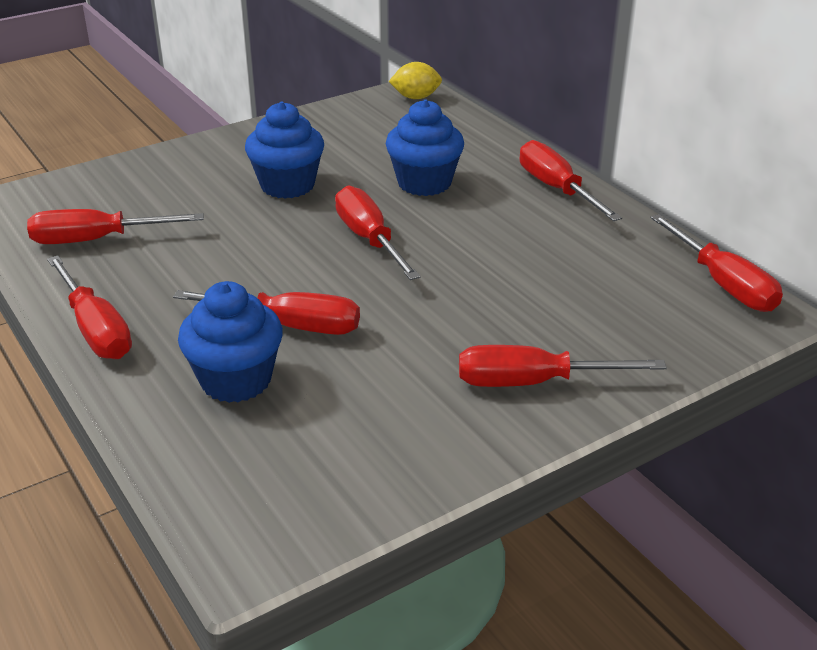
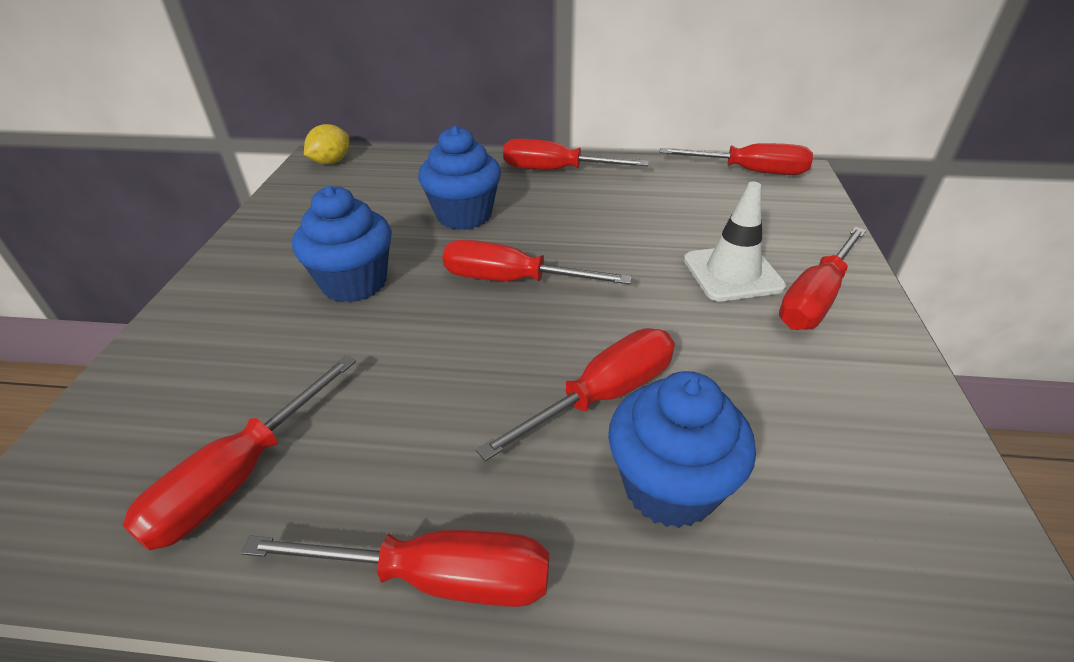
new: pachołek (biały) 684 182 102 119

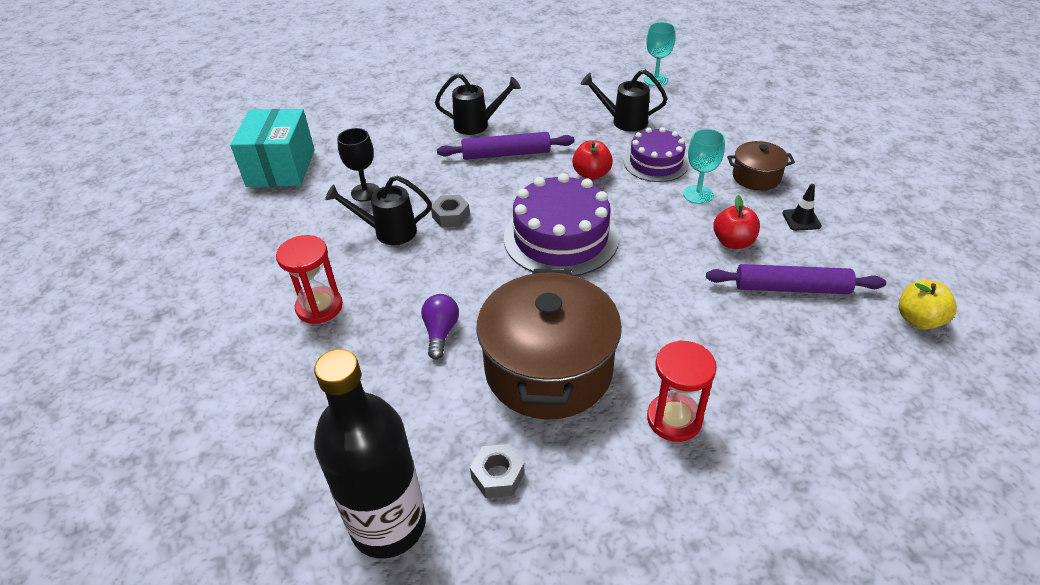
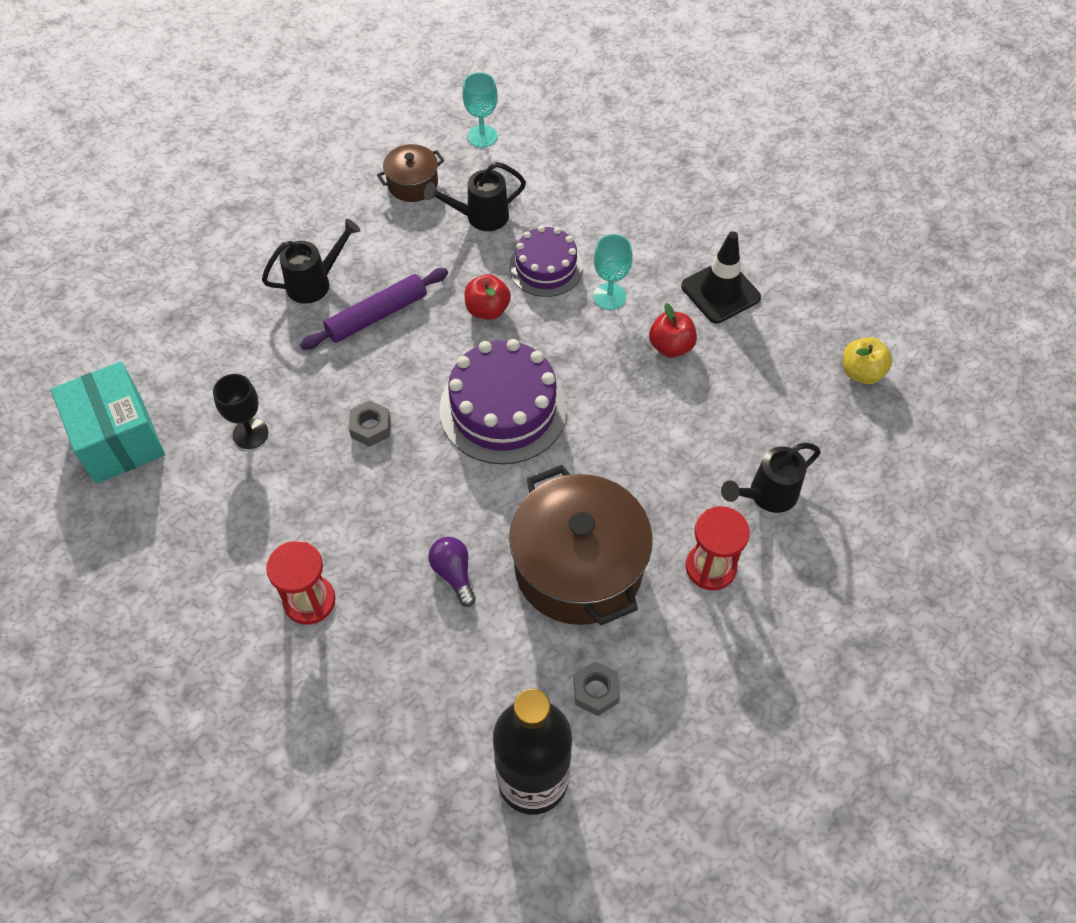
gone: wałek do ciasta (fioletowy) 706 264 180 30
shifted: garnek (brązowy) 727 141 68 50 to 377 144 67 58; konewka (czarny) 325 175 107 70 to 721 443 100 70
scaled: pachołek (czarny) 782 184 40 47 = 681 231 80 93 x1.87

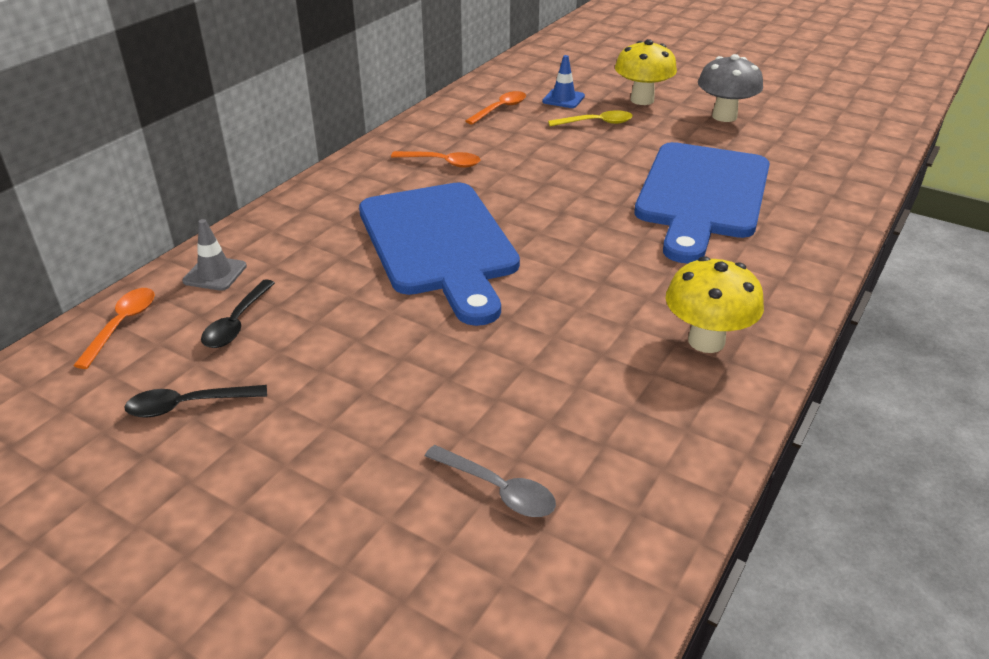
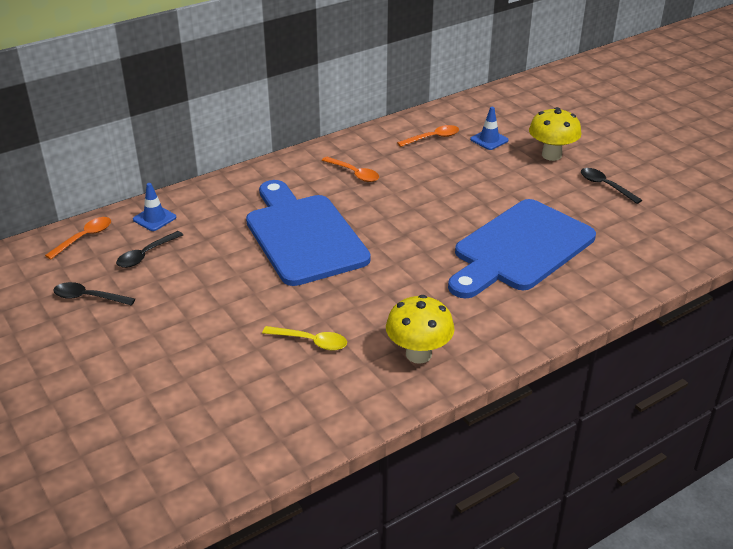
gone: łyżka (szary) 425 445 131 72
shifted: łyżka (żółty) 548 110 85 16 to 262 326 85 25
swapped: grzyb (szary) 698 54 65 68 to łyżka (czarny) 581 168 61 36
repainted: pachołek (szary) 182 219 65 72 to pachołek (niebieski) 133 183 44 48
rotated: deska do krojenia (niebieski) 359 182 161 144 = 246 180 125 106 150 degrees clockwise

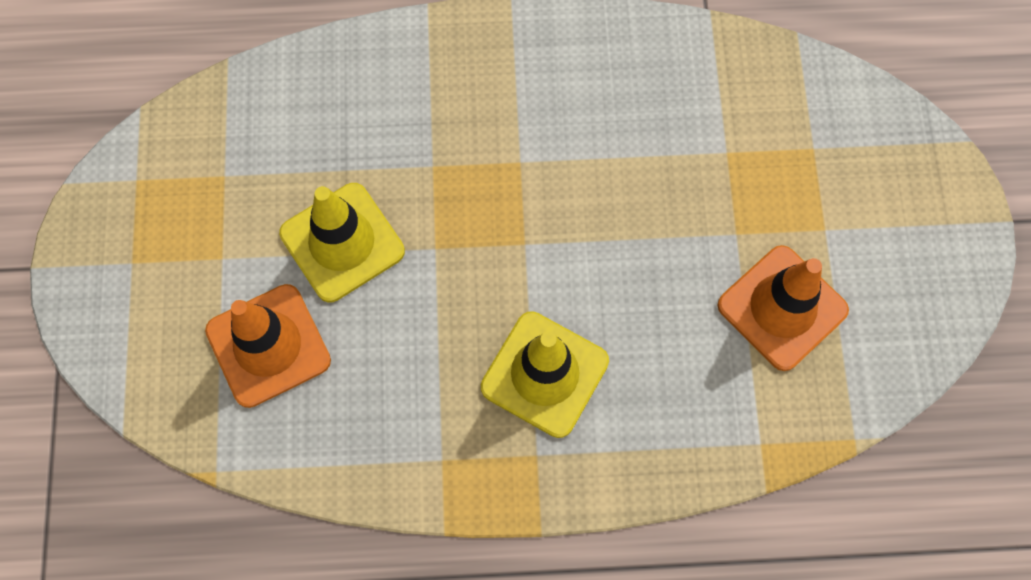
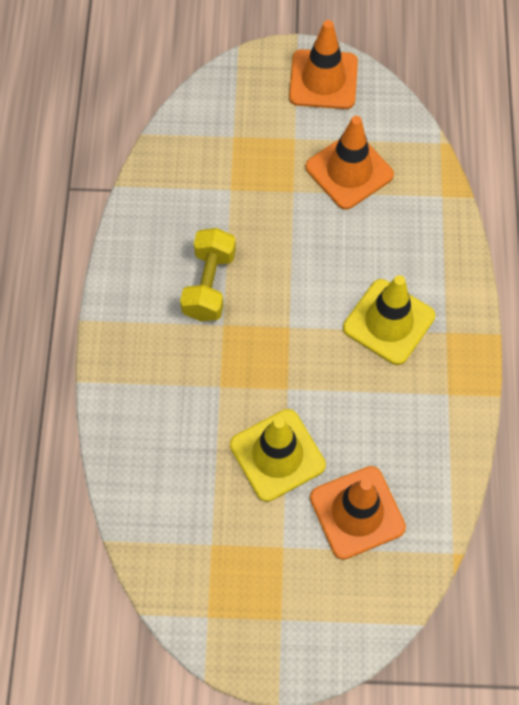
new: pachołek (pomarańczowy) 289 20 69 89; hantel (żółty) 180 228 56 93

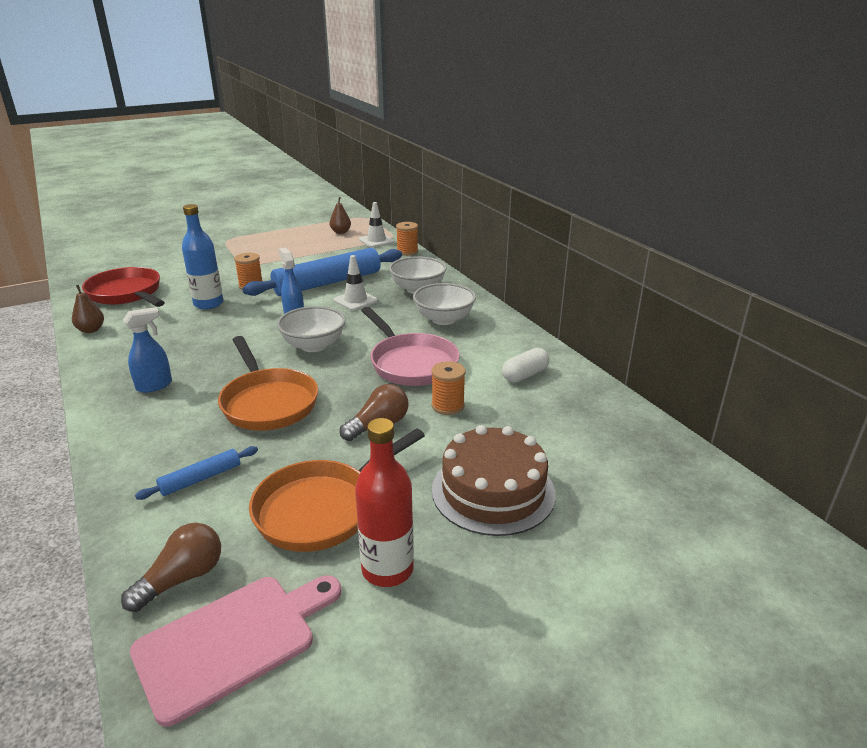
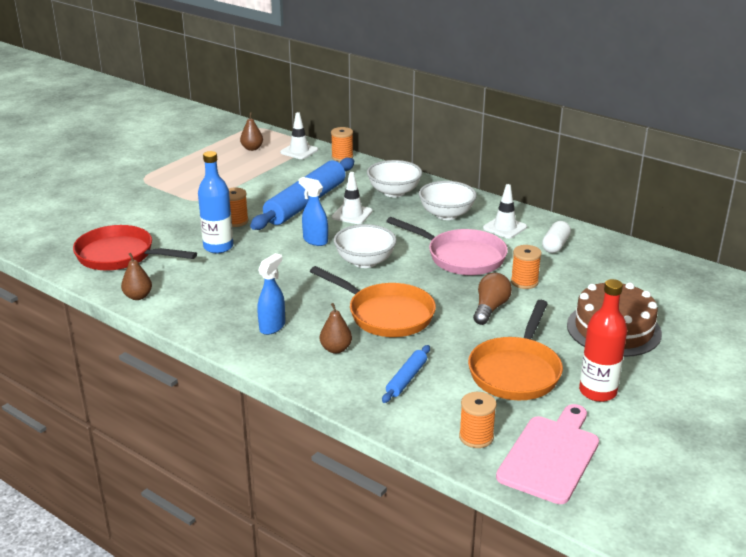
new: pachołek (biały) 483 184 44 55; gruszka (brązowy) 320 303 32 51
swapped: żarówka (brązowy) 121 523 100 89 to szpulka (pomarańczowy) 459 392 38 56

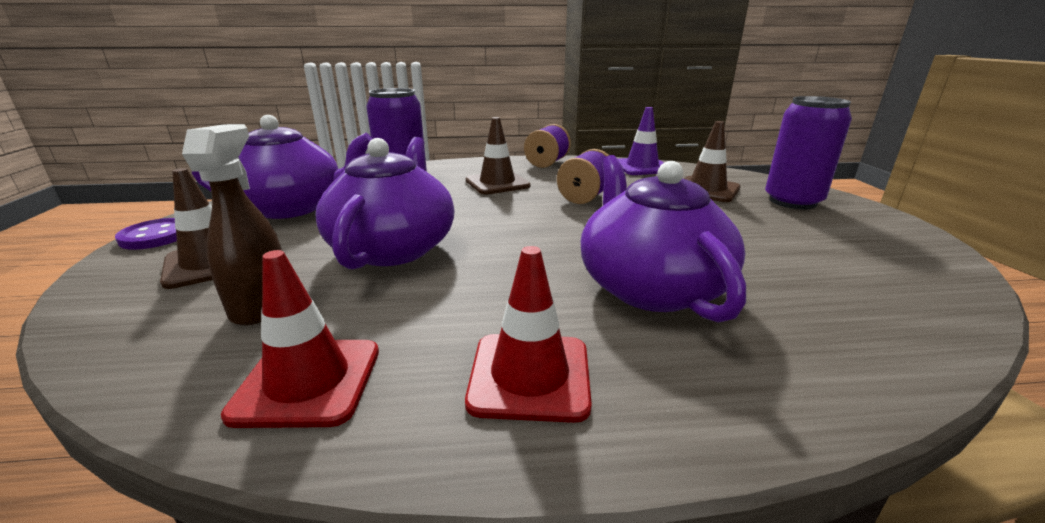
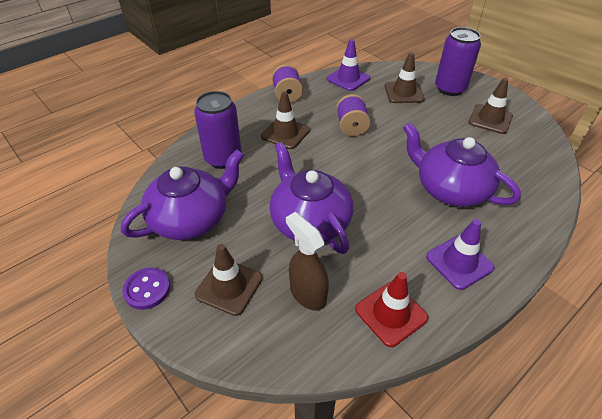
new: pachołek (brązowy) 468 78 45 56
repainted: pachołek (czerwony) 465 246 127 177 to pachołek (fioletowy) 426 219 69 71

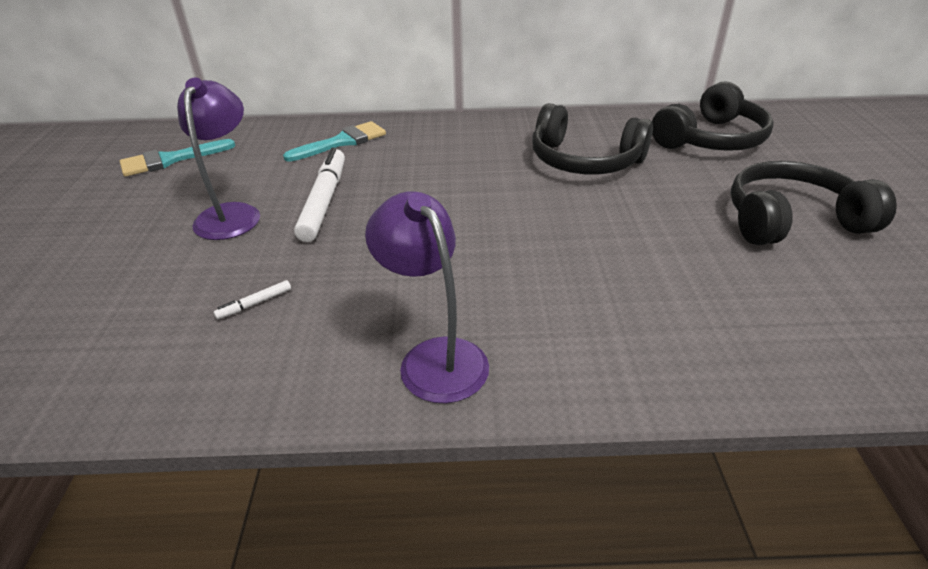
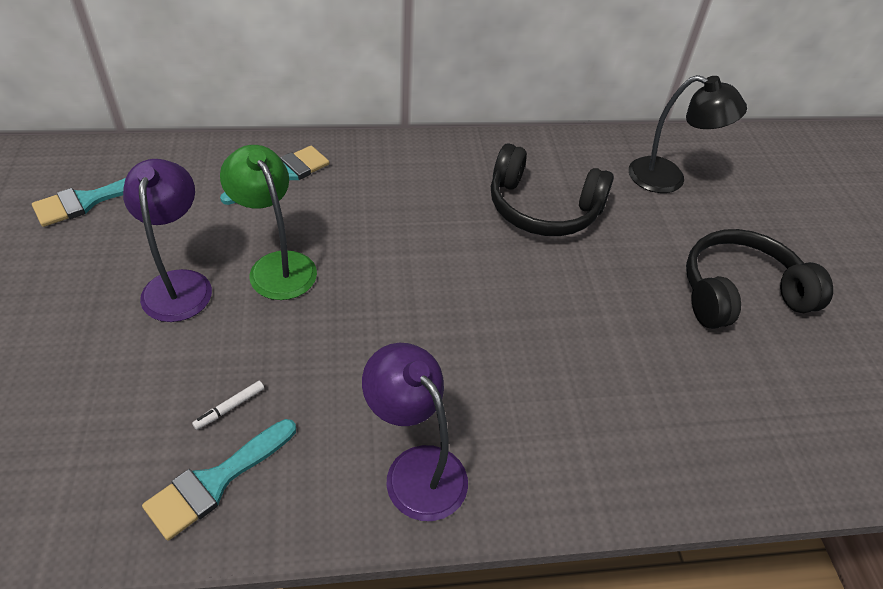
new: pędzel (turkusowy) 142 419 154 122
swapped: słuchawki (czarny) 652 81 122 70 to lampka (czarny) 629 75 118 118; flamaster (biały) 294 148 51 94 to lampka (zielony) 220 145 97 155

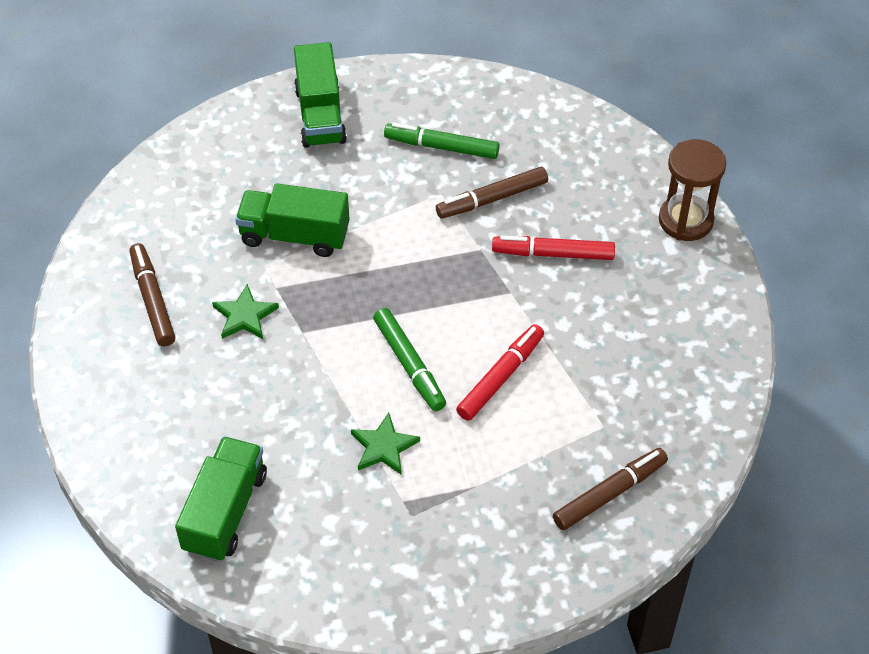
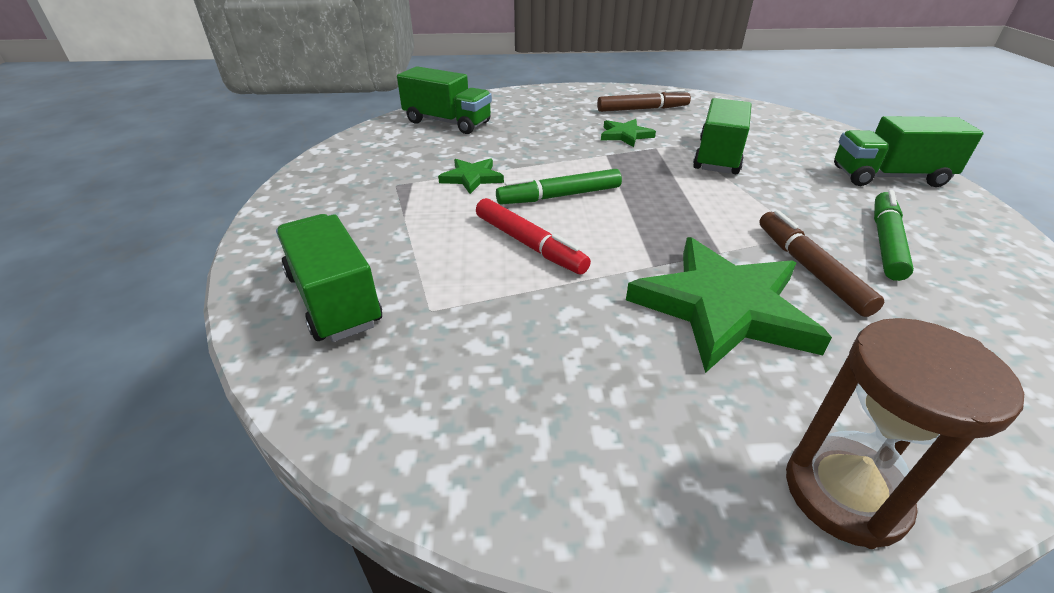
swapped: flamaster (czerwony) 492 235 123 25 to gwiazda (zielony) 626 237 206 136; flamaster (brązowy) 553 448 115 82 to ciężarówka (zielony) 276 214 106 128

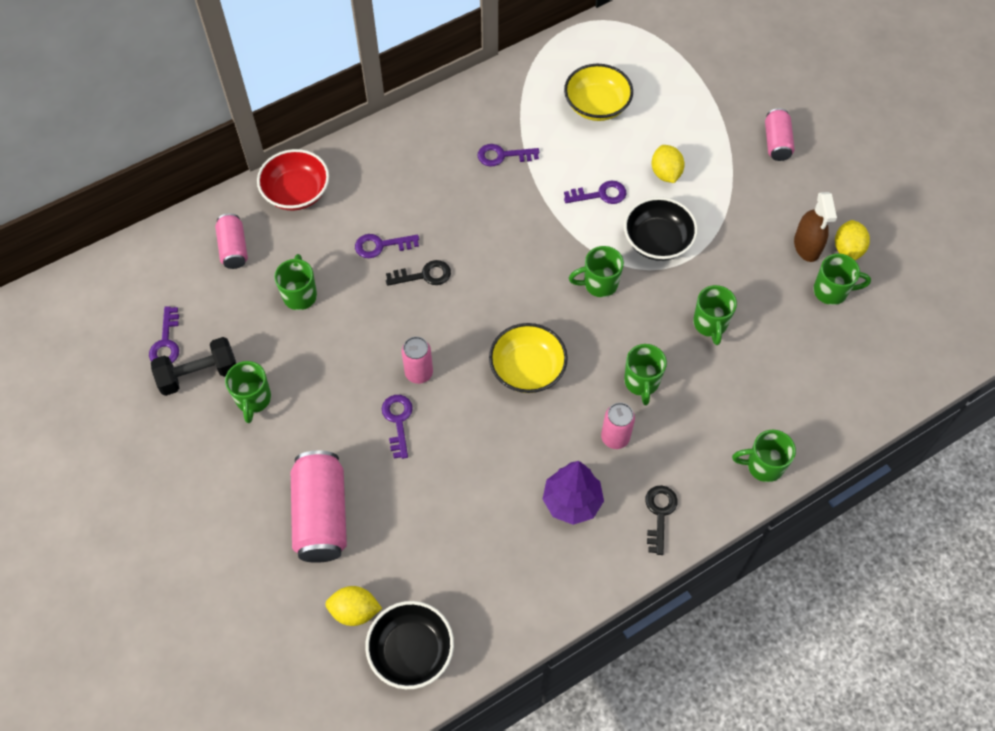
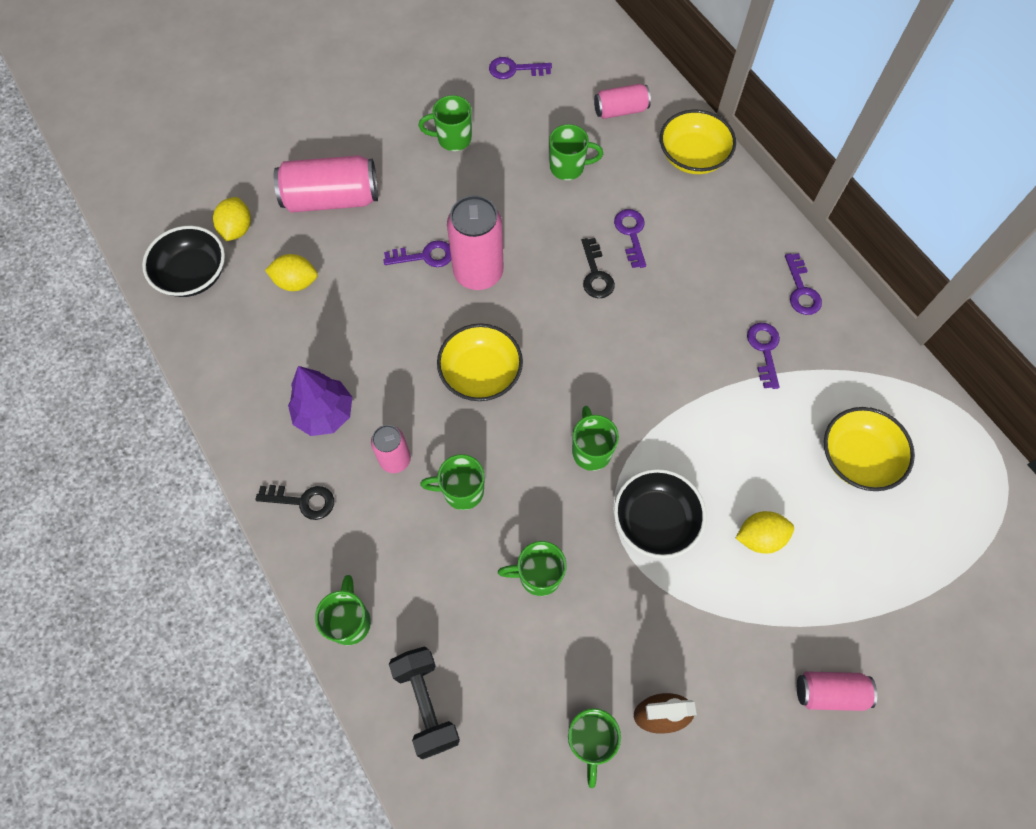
shifted: klucz (fioletowy) 564 180 62 24 to 785 253 37 62; cytryna (żółty) 835 220 35 40 to 265 254 53 37; hantel (czarny) 151 337 85 59 to 389 646 71 113
repainted: miska (czerwony) 257 149 72 61 to miska (żółty) 660 110 76 64
scaled: puszka (różowy) 401 337 32 47 = 447 195 57 95 x1.73

